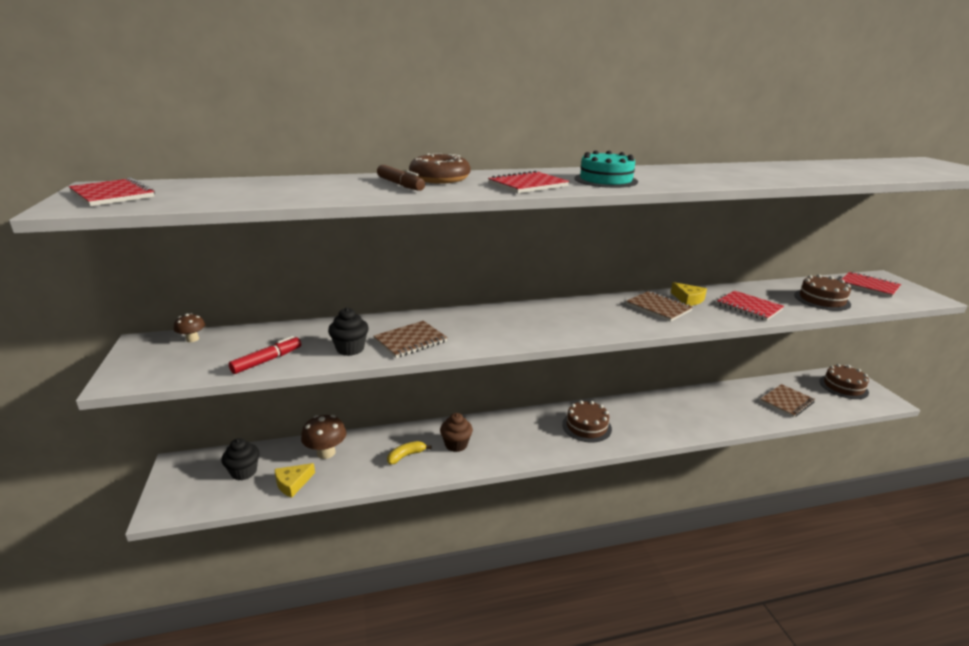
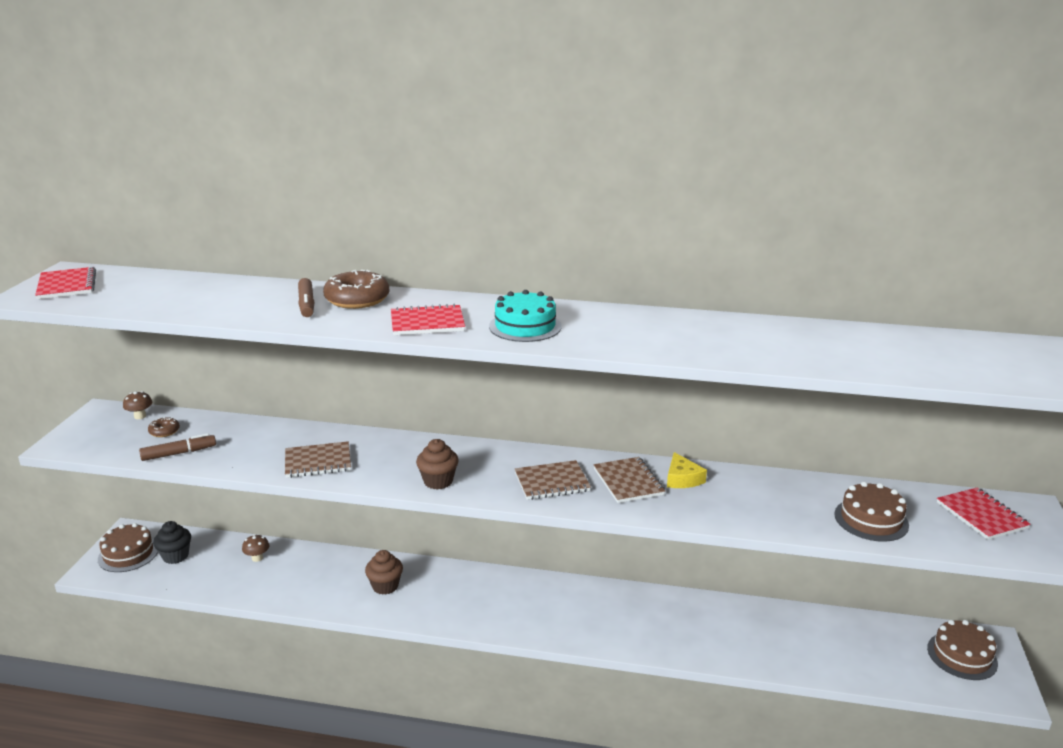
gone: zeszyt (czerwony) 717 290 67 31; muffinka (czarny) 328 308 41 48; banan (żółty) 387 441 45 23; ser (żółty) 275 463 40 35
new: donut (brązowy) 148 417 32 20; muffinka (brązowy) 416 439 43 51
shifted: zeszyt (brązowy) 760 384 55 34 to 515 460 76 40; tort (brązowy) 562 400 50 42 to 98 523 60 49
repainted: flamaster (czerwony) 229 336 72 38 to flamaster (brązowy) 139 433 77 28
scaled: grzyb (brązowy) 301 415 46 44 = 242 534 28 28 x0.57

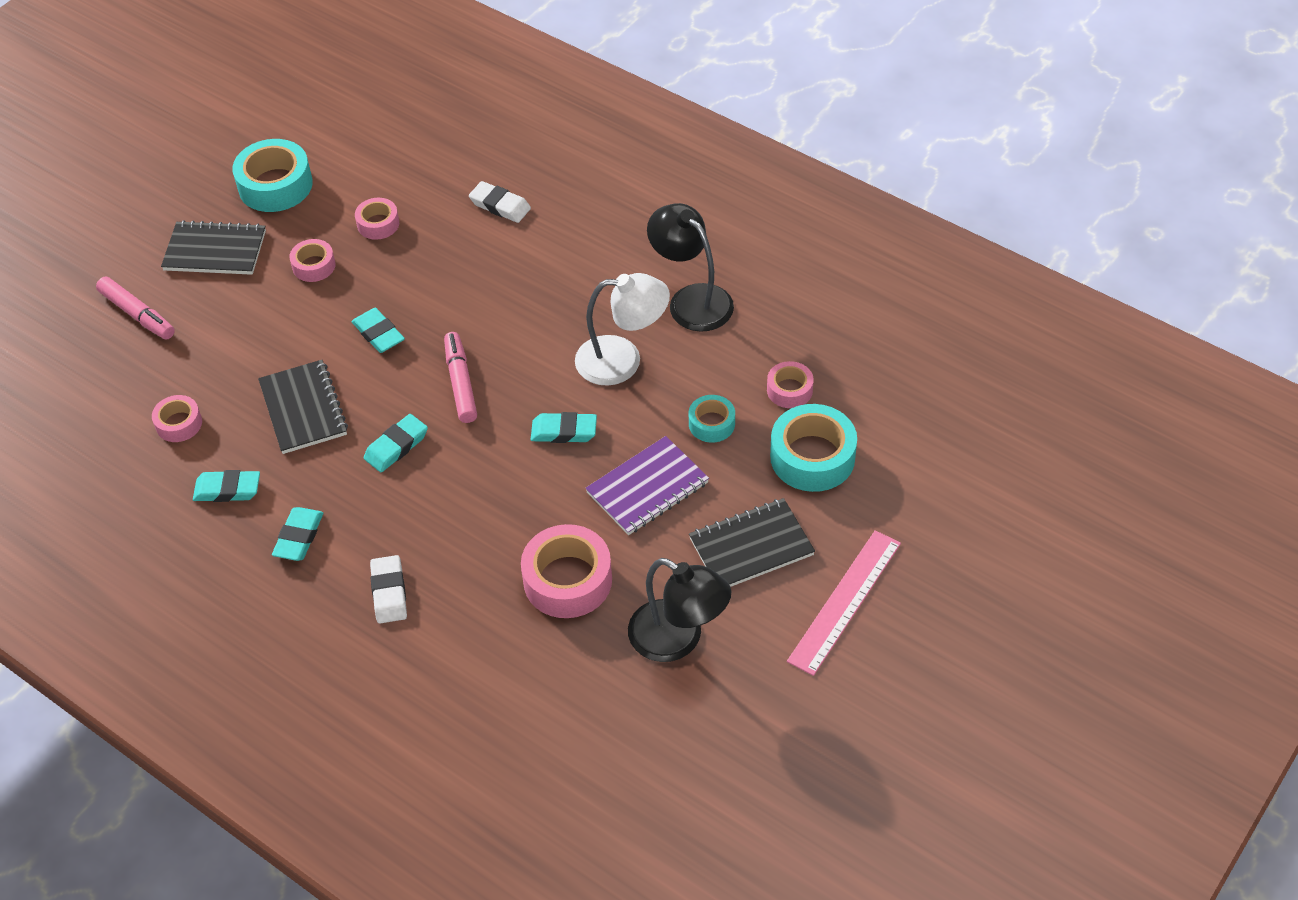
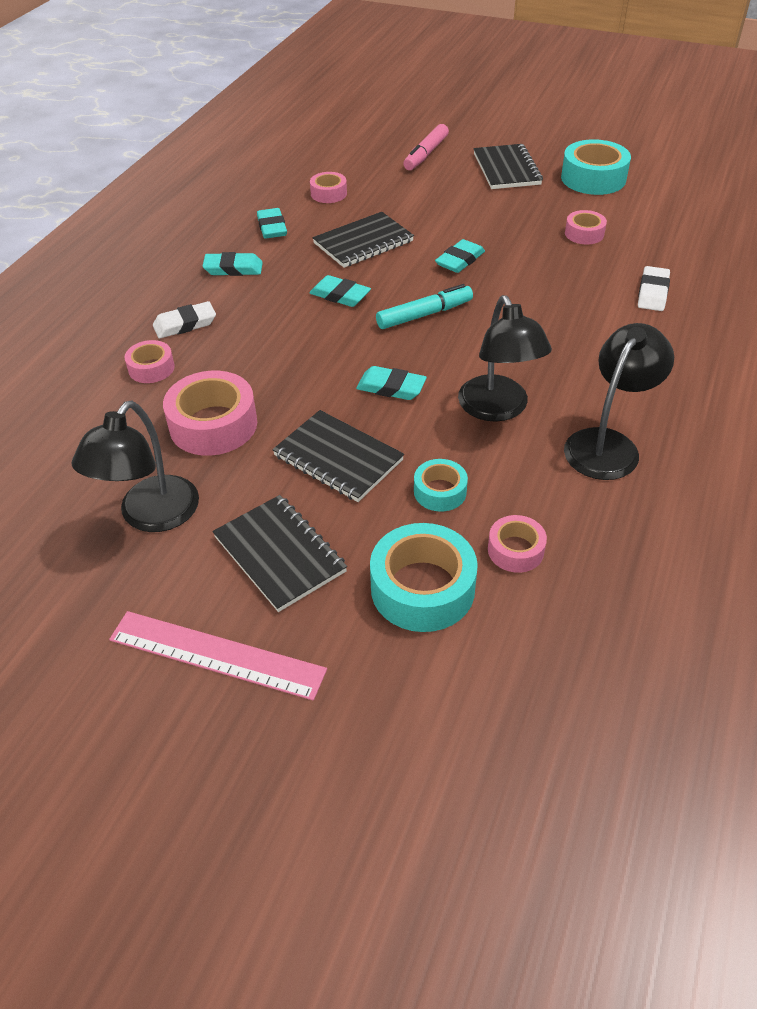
shifted: taśma klejąca (różowy) 289 239 47 43 to 125 340 50 43
repainted: lampka (biały) 575 273 95 113 to lampka (czarny) 458 295 94 127; flamaster (różowy) 444 332 33 91 to flamaster (turkusowy) 376 284 97 45; zeszyt (fioletowy) 585 436 124 99 to zeszyt (czarny) 272 410 132 92
rotated: gumka do mazania (turkusowy) 531 412 66 31 = 356 366 71 34 60 degrees counterclockwise

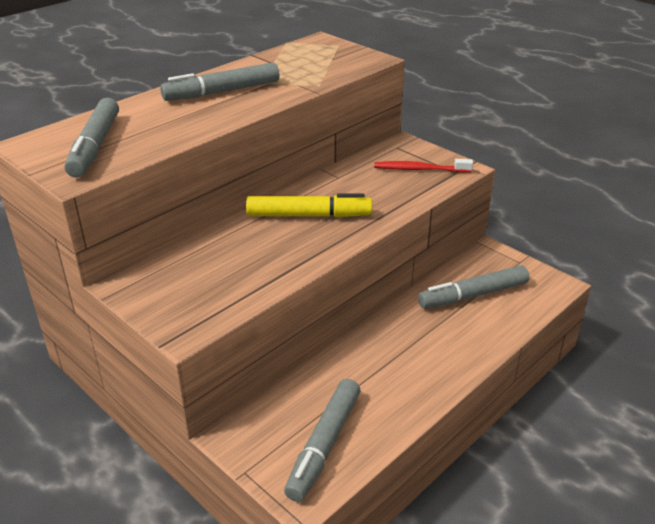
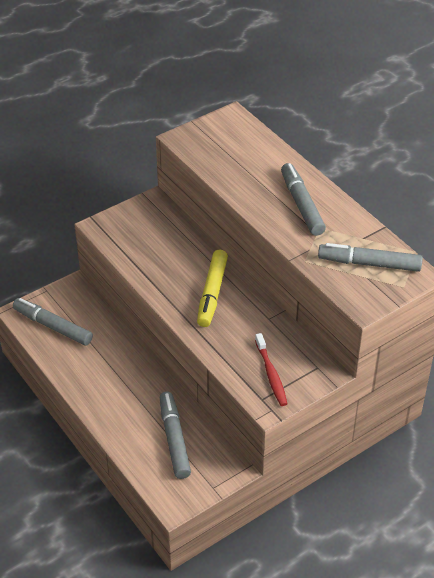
shifted: flamaster (szary) 65 98 54 79 to 318 243 105 29
rotated: szczoteczka do zębów (czerwony) 374 159 99 14 = 255 333 32 73 150 degrees clockwise

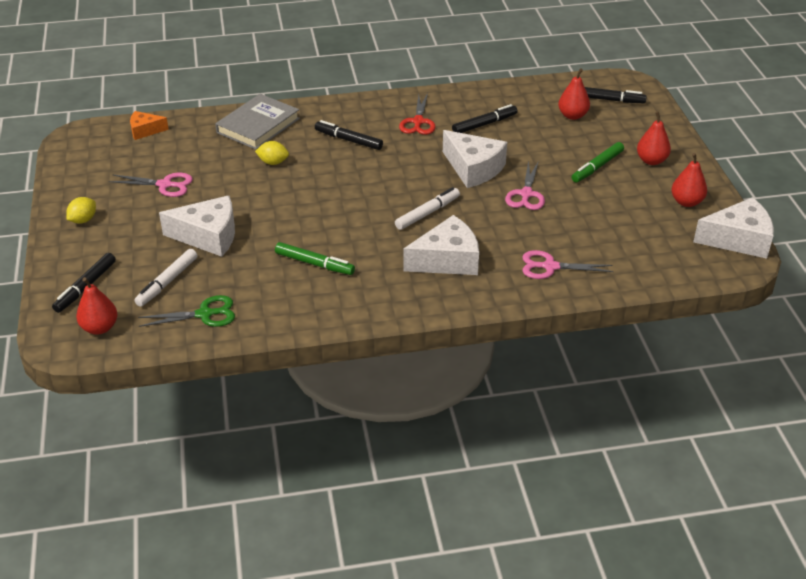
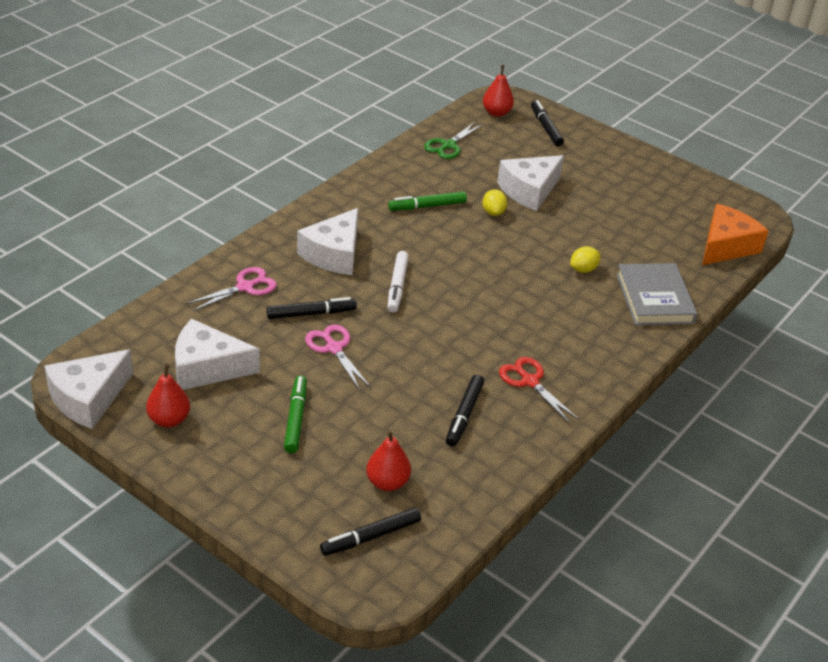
gone: gruszka (czerwony) 637 111 34 54; nożyczki (różowy) 109 173 84 24; flamaster (biały) 135 249 62 58
shifted: flamaster (czarny) 315 120 68 30 to 267 297 90 22; ser (biały) 443 130 64 58 to 175 319 85 71; cytryna (żółty) 66 197 30 27 to 482 189 25 27
scaled: ser (pomarańczowy) 130 111 39 29 = 702 204 67 61 x1.78

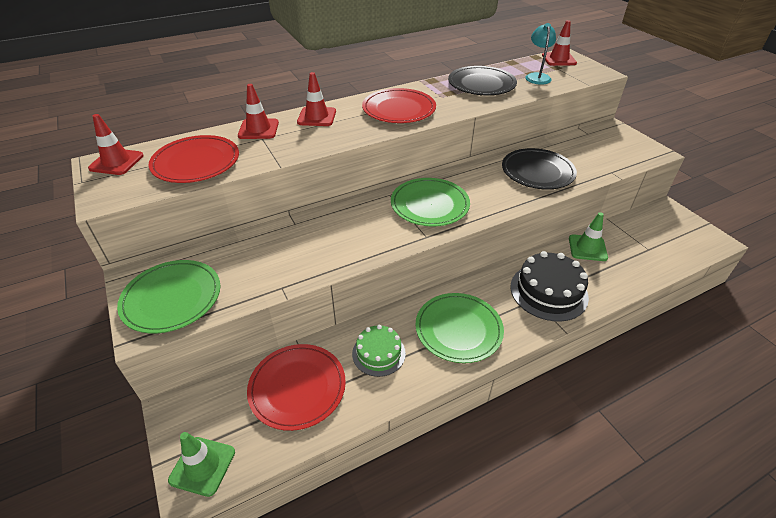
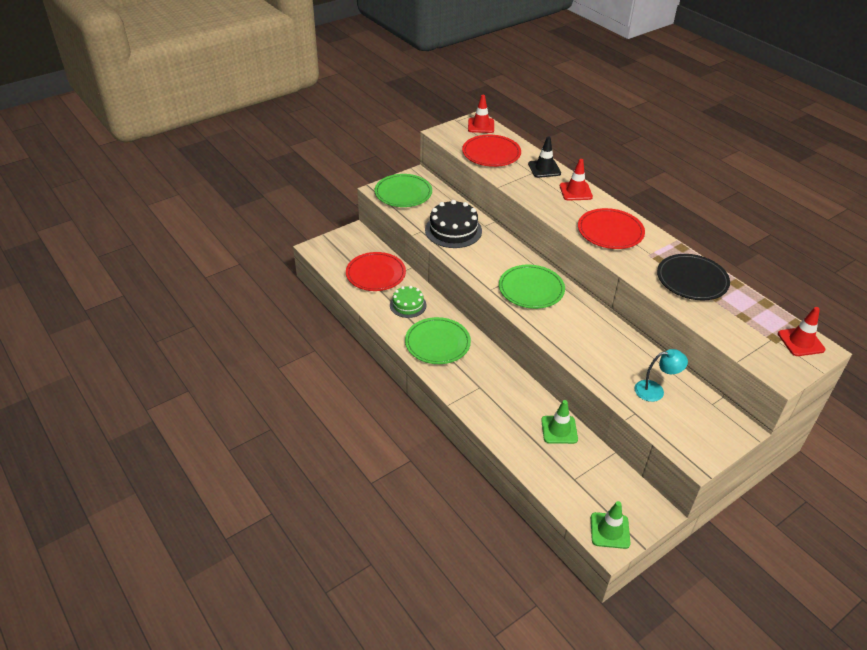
gone: talerz (czarny) 502 148 75 42
shifted: lampka (turkusowy) 525 23 31 62 to 634 349 54 53; tort (czarny) 510 251 79 71 to 425 200 57 48; pachołek (zielony) 168 432 67 65 to 591 501 40 48
repainted: pachołek (czerwony) 238 84 41 55 to pachołek (czarny) 528 137 33 41

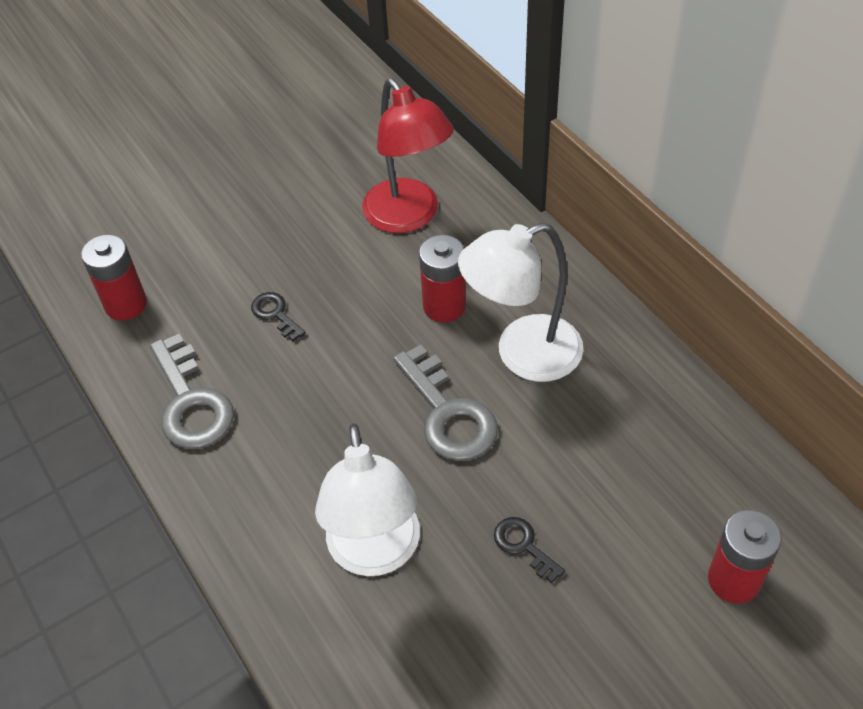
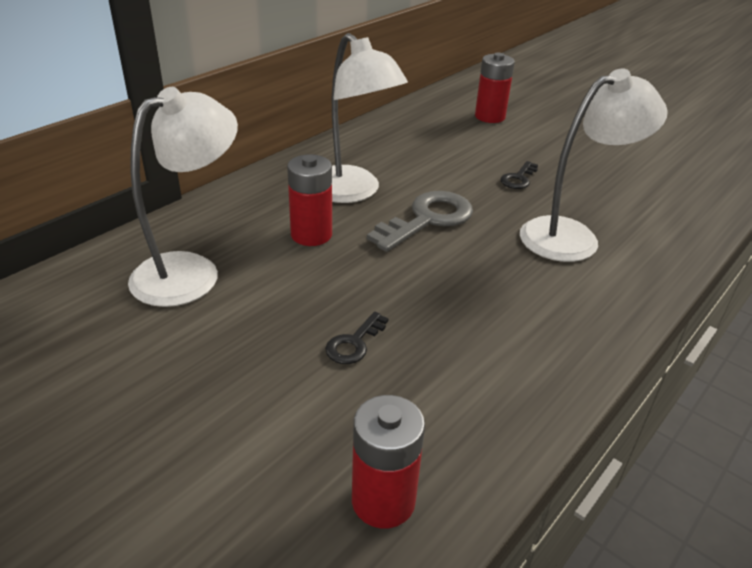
gone: klucz (szary) 150 334 84 115
repainted: lampka (czerwony) 362 78 92 155 to lampka (biały) 128 87 110 220

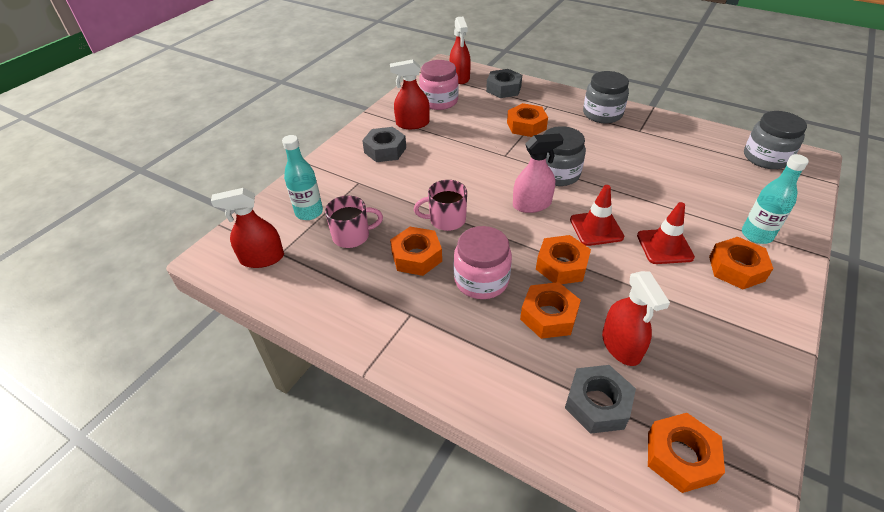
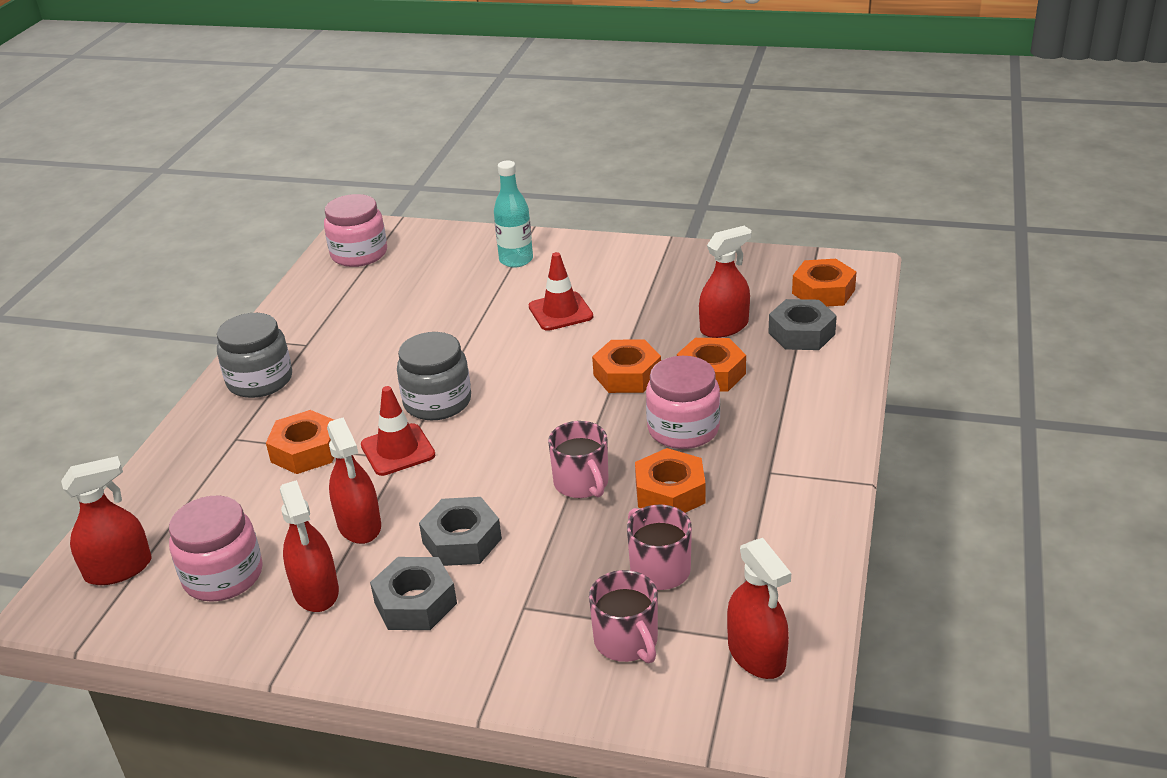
gone: spryskiwacz (różowy) 513 134 51 79; nakrętka (pomarańczowy) 709 237 65 52
new: spryskiwacz (czerwony) 327 417 54 127
shifted: nakrętka (szary) 486 69 36 29 to 419 497 83 69; pachołek (czerwony) 570 185 54 61 to 361 386 74 90
swapped: butelka (turkusowy) 282 135 41 85 to kubek (różowy) 589 570 69 93
repainted: słoik (szary) 744 111 63 58 to słoik (różowy) 324 194 63 73

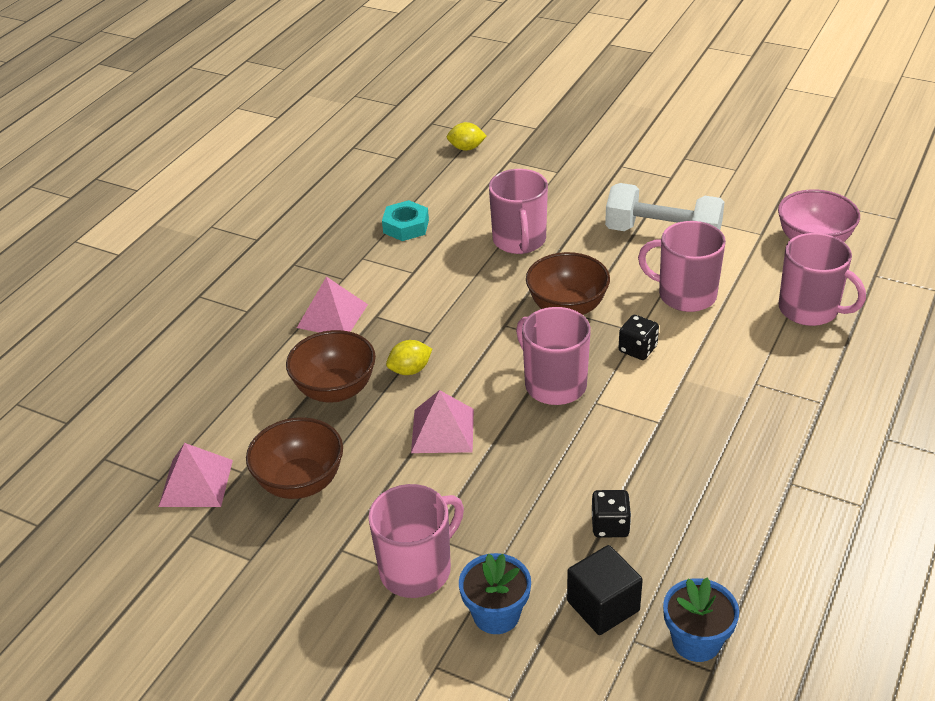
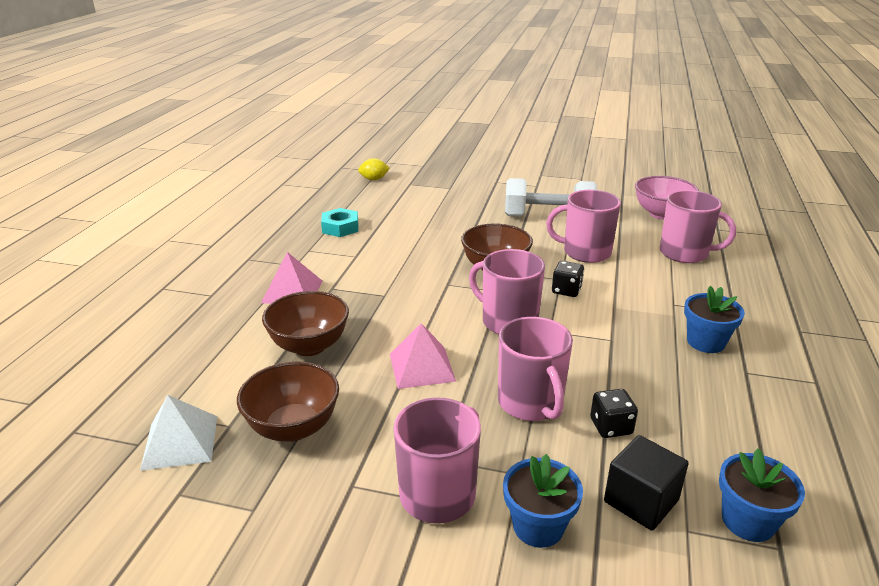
gone: cytryna (żółty) 386 340 46 35
new: doniczka (niebieski) 684 286 61 67
shifted: kubek (różowy) 489 169 59 85 to 498 317 75 104
repainted: piramida (różowy) 159 443 74 64 to piramida (biały) 140 395 77 76

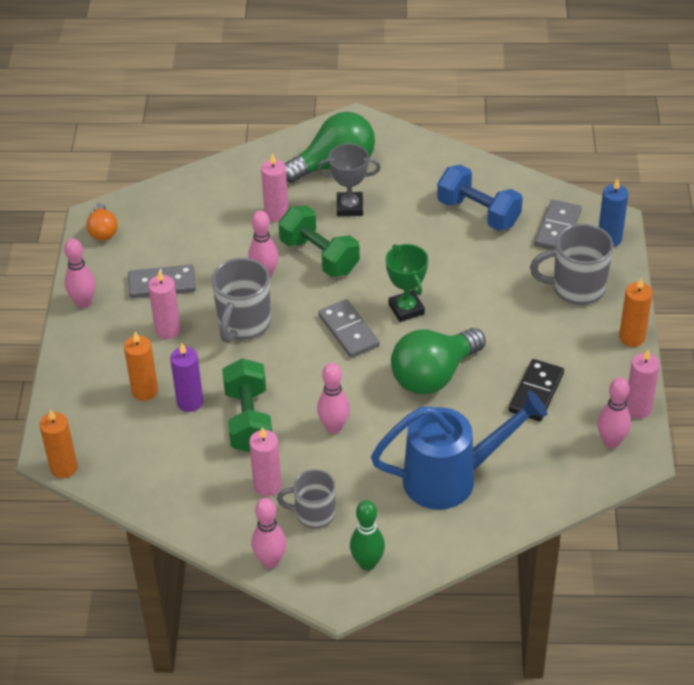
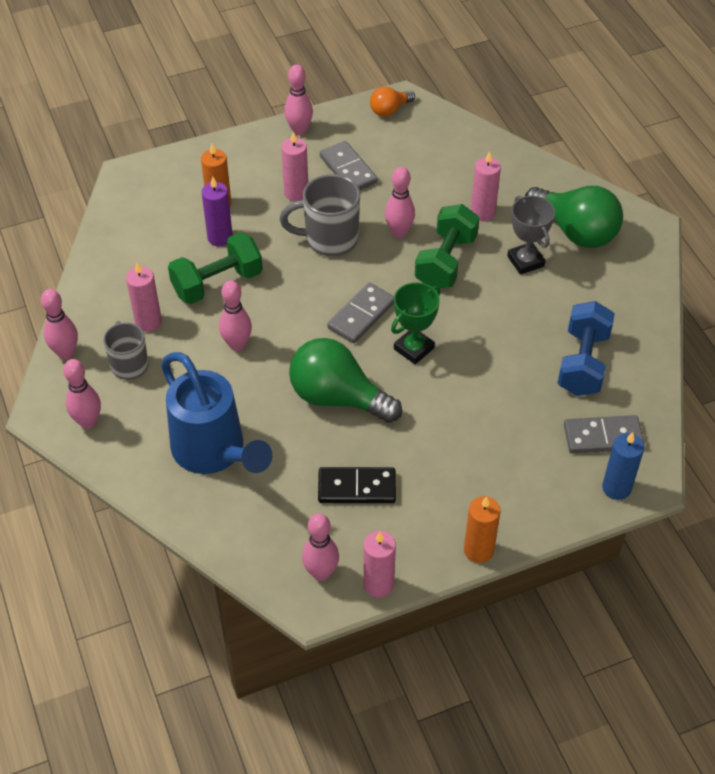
gone: kubek (szary) 530 224 83 81; świeca (pomarańczowy) 39 409 39 69
repainted: kręgiel (zielony) 350 500 35 71 to kręgiel (różowy) 63 359 38 70

